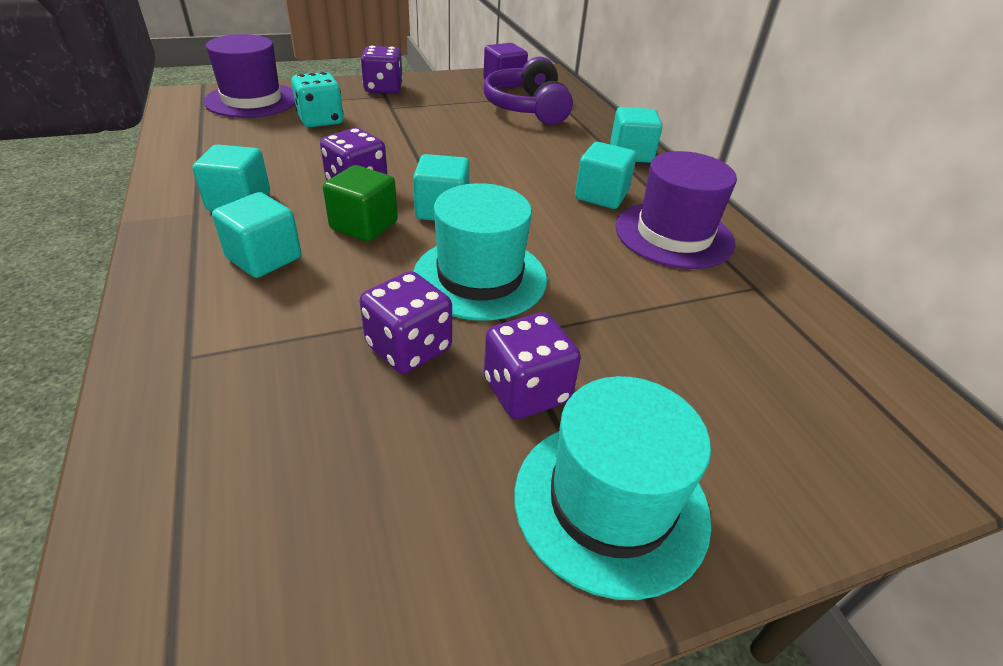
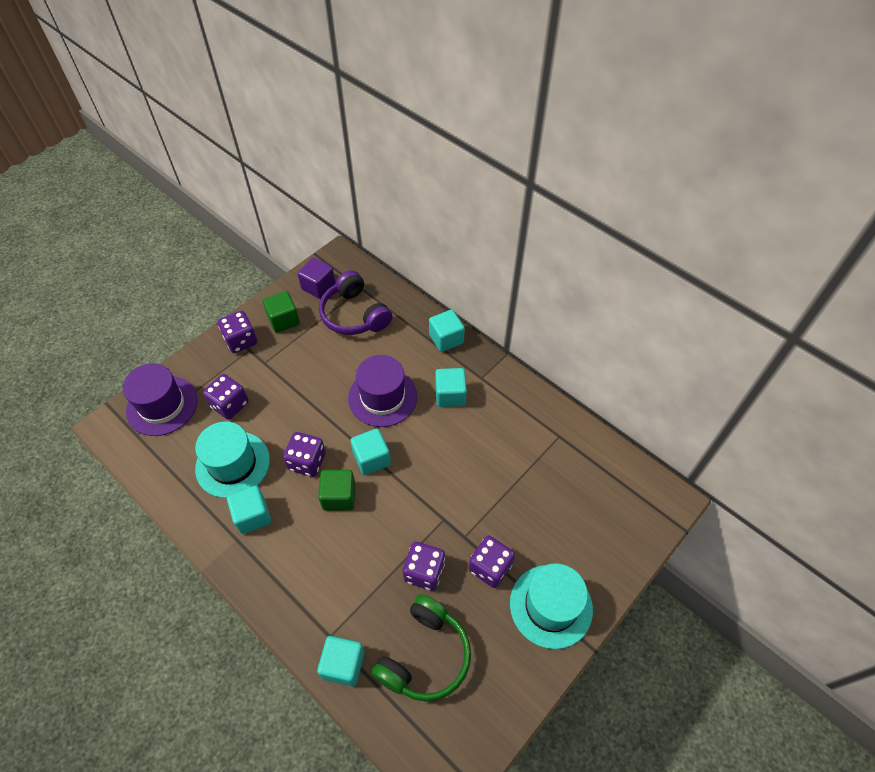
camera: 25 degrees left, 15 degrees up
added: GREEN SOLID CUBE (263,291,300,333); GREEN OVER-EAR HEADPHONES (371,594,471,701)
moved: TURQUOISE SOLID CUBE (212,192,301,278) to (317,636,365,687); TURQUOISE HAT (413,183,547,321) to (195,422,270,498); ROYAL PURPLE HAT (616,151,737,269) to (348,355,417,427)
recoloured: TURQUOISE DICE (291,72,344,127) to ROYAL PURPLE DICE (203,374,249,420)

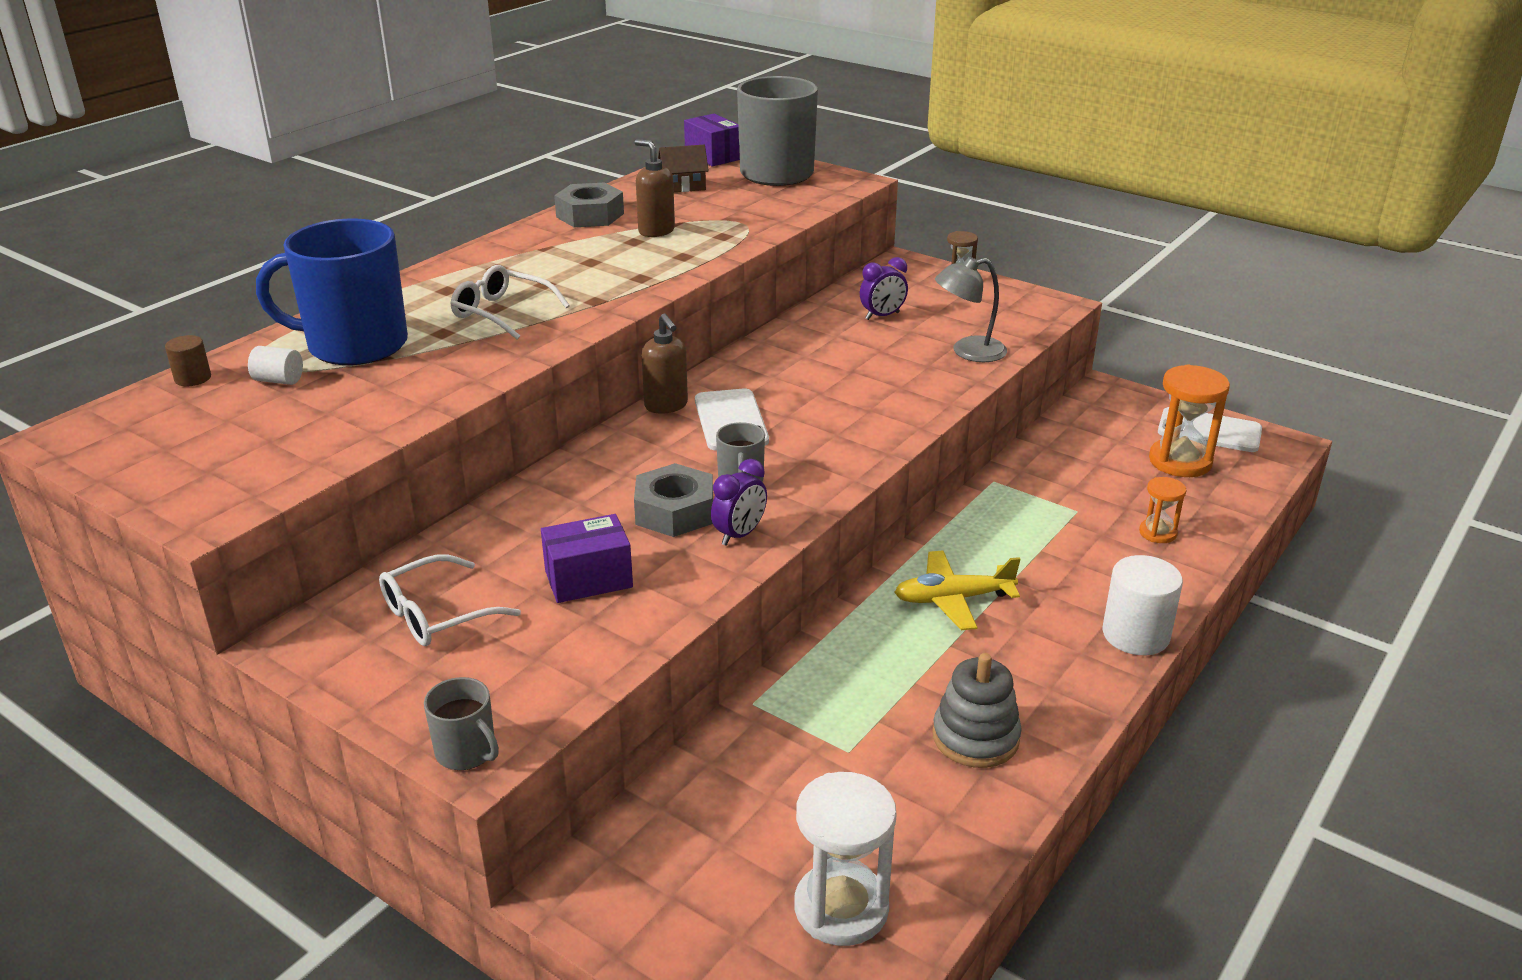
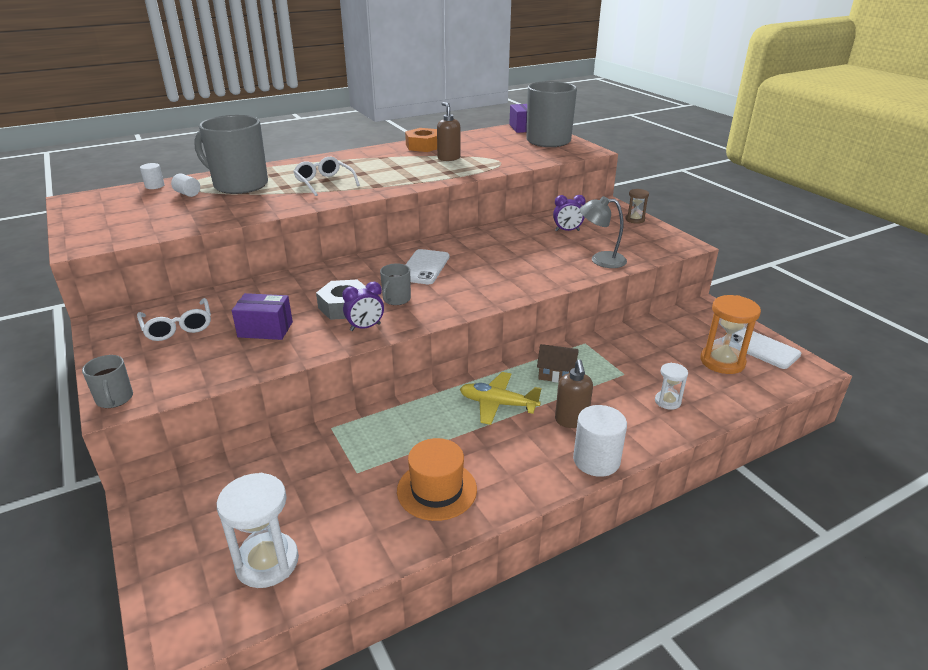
camera: 25 degrees right, 0 degrees up
moved: RUSSET PUMP BOTTLE (642,313,688,414) to (555,359,593,428); RUSSET HOUSE (658,145,709,192) to (537,344,578,383)
replaced: GREY STACKING TOY (932,653,1022,768) to ORANGE HAT (397,438,477,521)
recoloured: RUSSET CYLINDER SHAPE (165,335,211,386) to WHITE CYLINDER SHAPE (140,163,165,189); ROYAL BLUE MUG (256,218,408,365) to GREY MUG (194,115,268,194); GREY HEX NUT (554,183,624,227) to ORANGE HEX NUT (405,128,437,152); ORANGE SANDGLASS (1139,477,1186,543) to WHITE SANDGLASS (655,363,688,410)
turned: WHITE GLASSES (379,554,521,646) = (137,298,211,341) 105 degrees counterclockwise

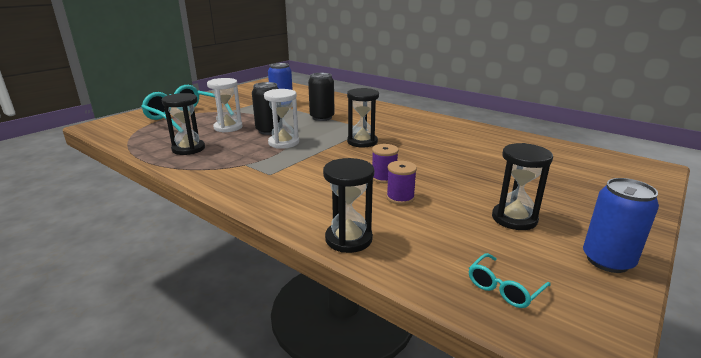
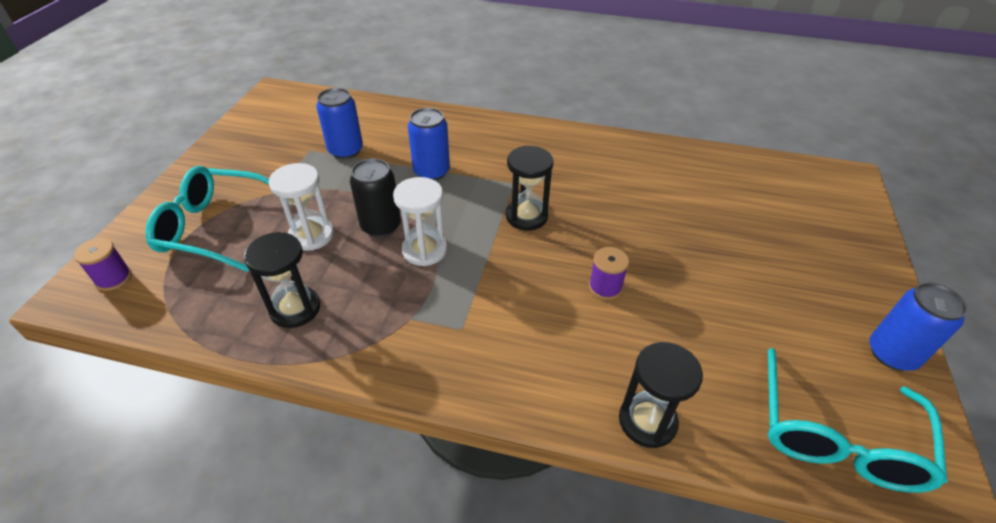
camera: 25 degrees left, 20 degrees up
removed: EBONY SANDGLASS (492,143,553,230)
moved: ROYAL PURPLE BOBBIN (386,161,417,204) to (74,238,132,291)
recoloured: EBONY TIN (308,73,335,121) to ROYAL BLUE TIN (408,108,450,181)
resized: TURQUOISE GLASSES (469,253,551,308) = (768,348,948,493) x2.15

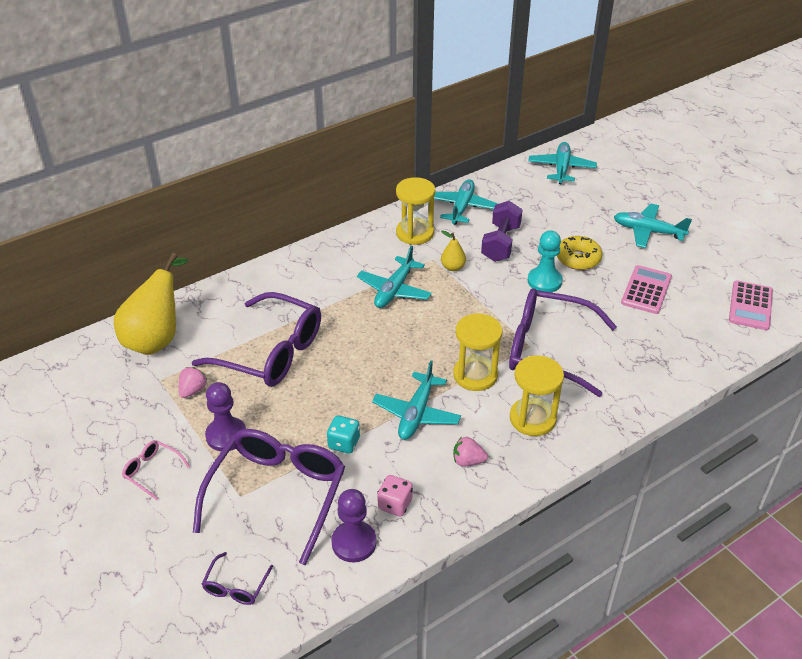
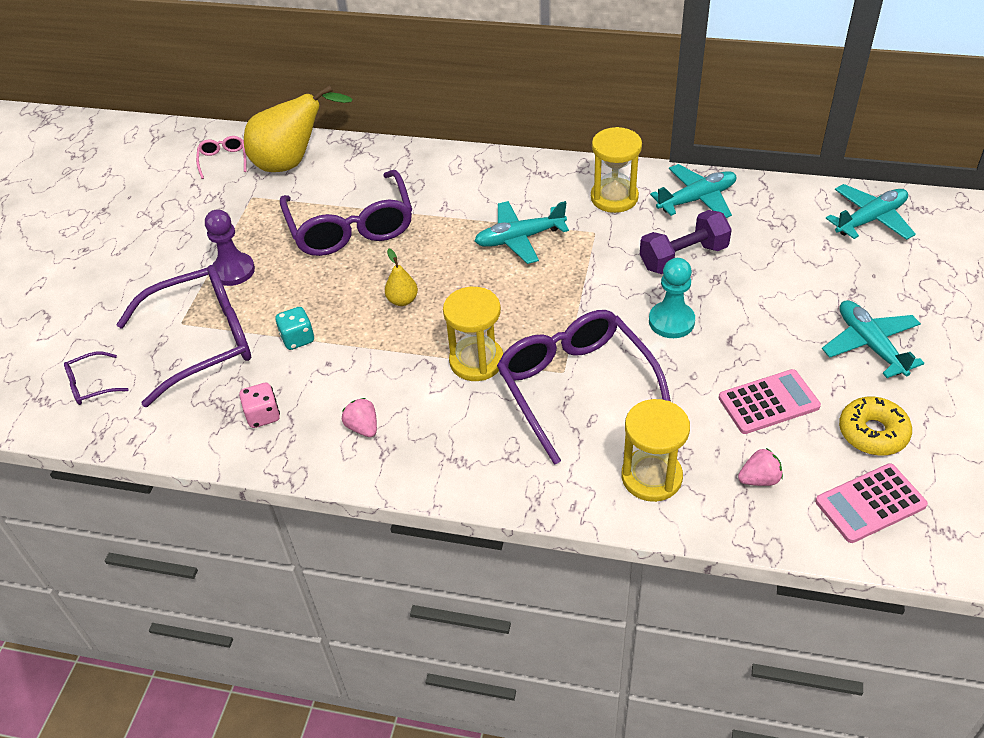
camera: 50 degrees right, 5 degrees up
removed: ROYAL PURPLE GAME PAWN (331,489,377,562); TURQUOISE PLANE (372,361,461,440)
moved: ROSE-PINK GLASSES (122,440,190,500) to (196,136,246,179); ROSE-PINK TOY STRAWBERRY (179,367,207,398) to (738,448,783,486); YELLOW PEAR FRUIT (441,230,466,271) to (385,249,418,306); YELLOW SANDGLASS (510,355,564,436) to (622,399,690,502); YELLOW DONUT (557,236,602,270) to (839,397,912,455)

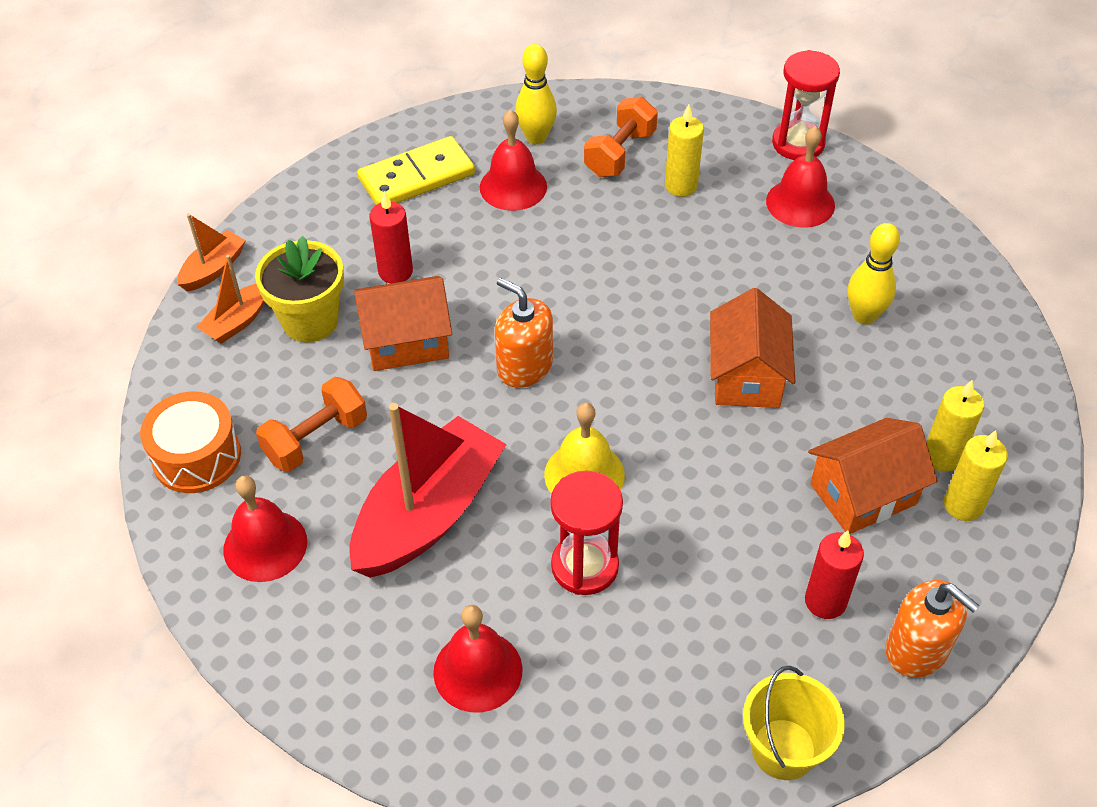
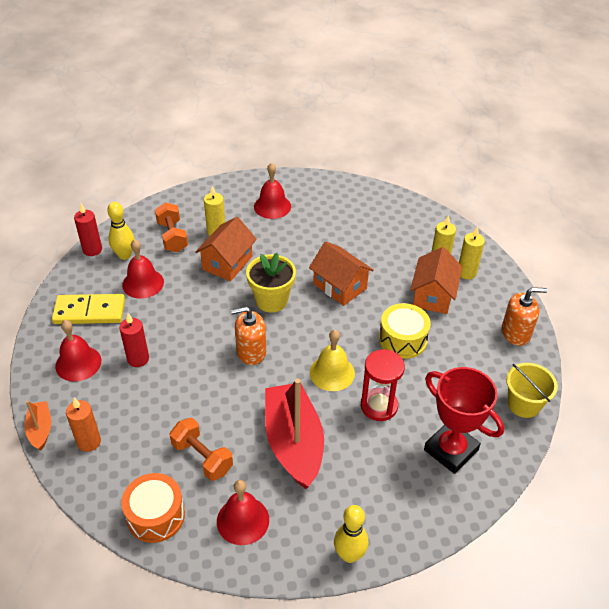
camera: 50 degrees left, 5 degrees down
removed: RED SANDGLASS (772,50,840,160)
added: YELLOW SNARE DRUM (379,303,431,359); RED PRIZE CUP (424,367,504,474)
moved: YELLOW PLANT POT (255,236,344,343) to (246,253,296,313); ORANGE HOUSE (354,276,452,371) to (195,217,257,281); RED SCHOOL BELL (433,605,523,713) to (55,320,101,382); RED CANDLE (805,531,864,619) to (74,204,102,256); YELLOW SKITTLE (847,223,900,325) to (334,505,368,563)
replaced: ORANGE SAILBOAT (196,255,265,344) to ORANGE CANDLE (66,398,101,452)
turned: ORANGE FREE WEIGHT (256,377,367,472) = (170,418,233,481) 45 degrees counterclockwise; YELLOW DOMINO TILE (357,136,475,205) = (52,294,125,324) 75 degrees clockwise

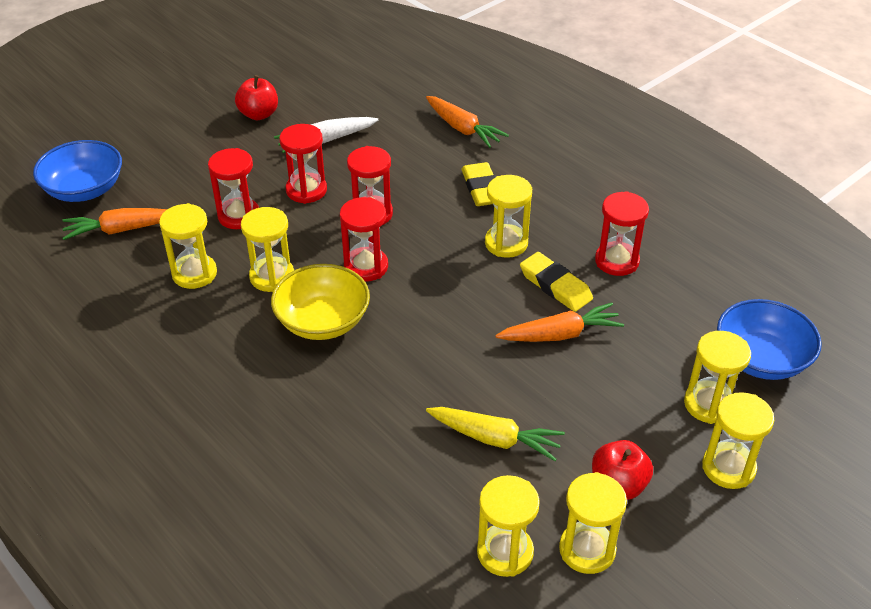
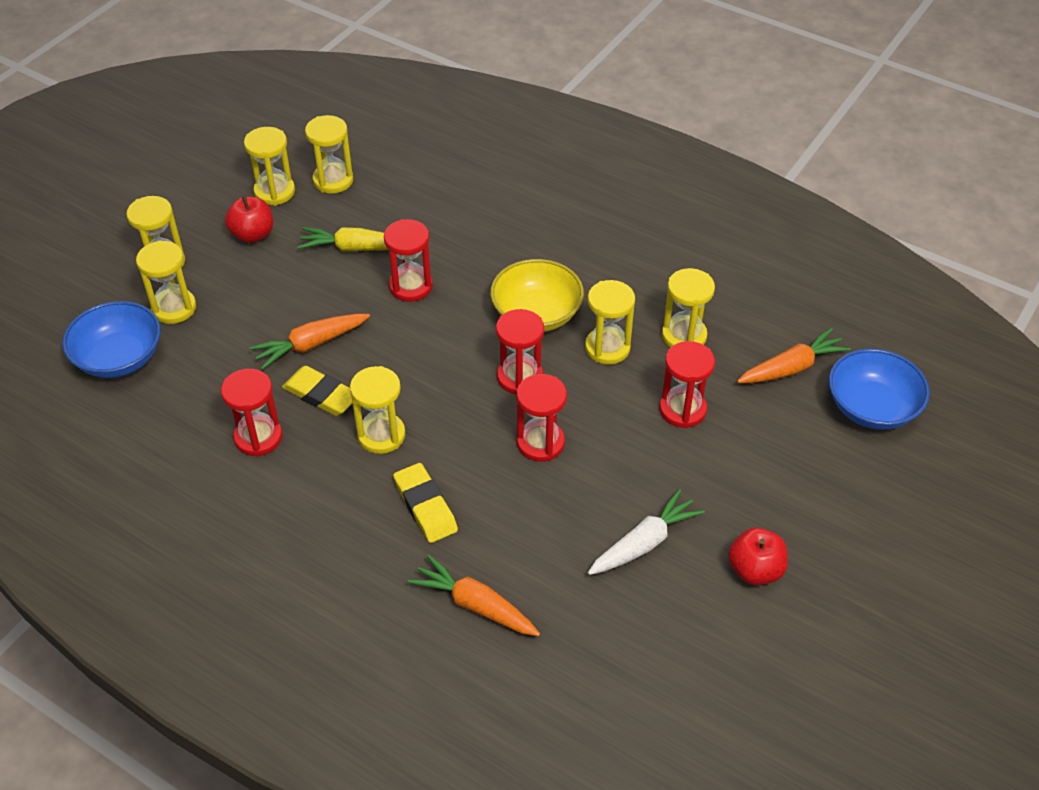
camera: 165 degrees right, 5 degrees up
moved: RED SANDGLASS (279,124,327,204) to (384,219,433,302)

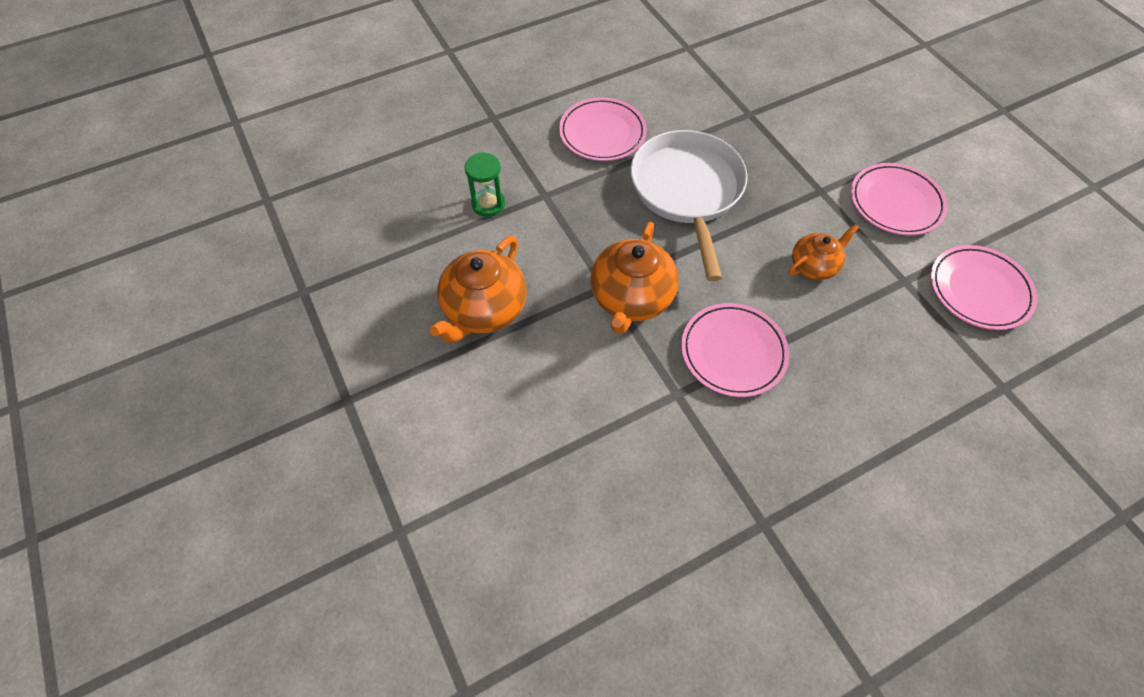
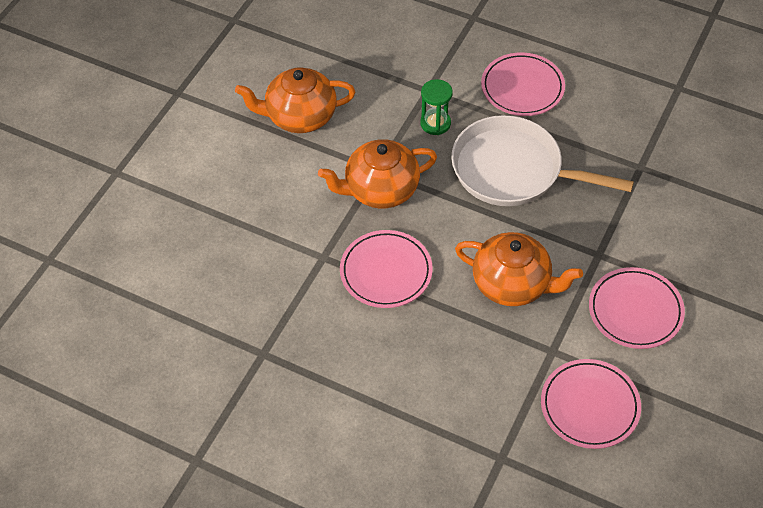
camera: 55 degrees right, 5 degrees down
moved: GREEN SANDGLASS (465,152,505,217) to (420,79,453,135)
turned: WHITE SKILLET (630,130,748,281) = (451,115,634,206) 120 degrees counterclockwise
resized: ORANGE CHINA TEAPOT (788,224,859,280) = (455,232,583,306) x1.66

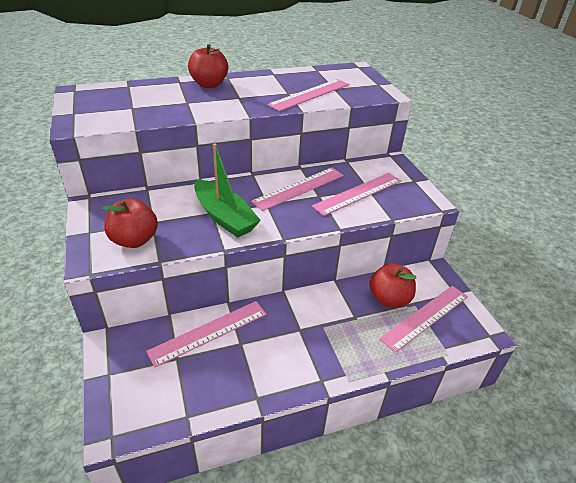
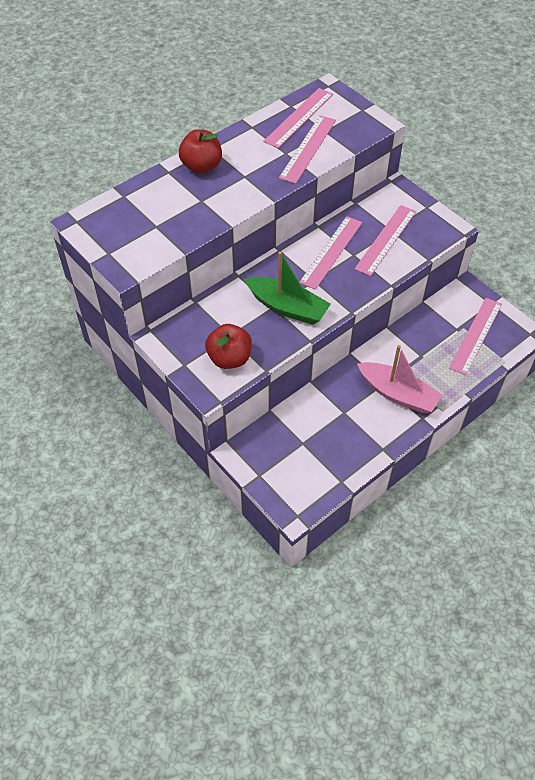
camera: 20 degrees left, 15 degrees up
removed: RED APPLE FRUIT (369,263,416,308)
added: ROSE-PINK SAILBOAT (357,345,442,413)
moved: ROSE-PINK STRAIGHTEDGE (146,301,267,367) to (263,88,333,148)

